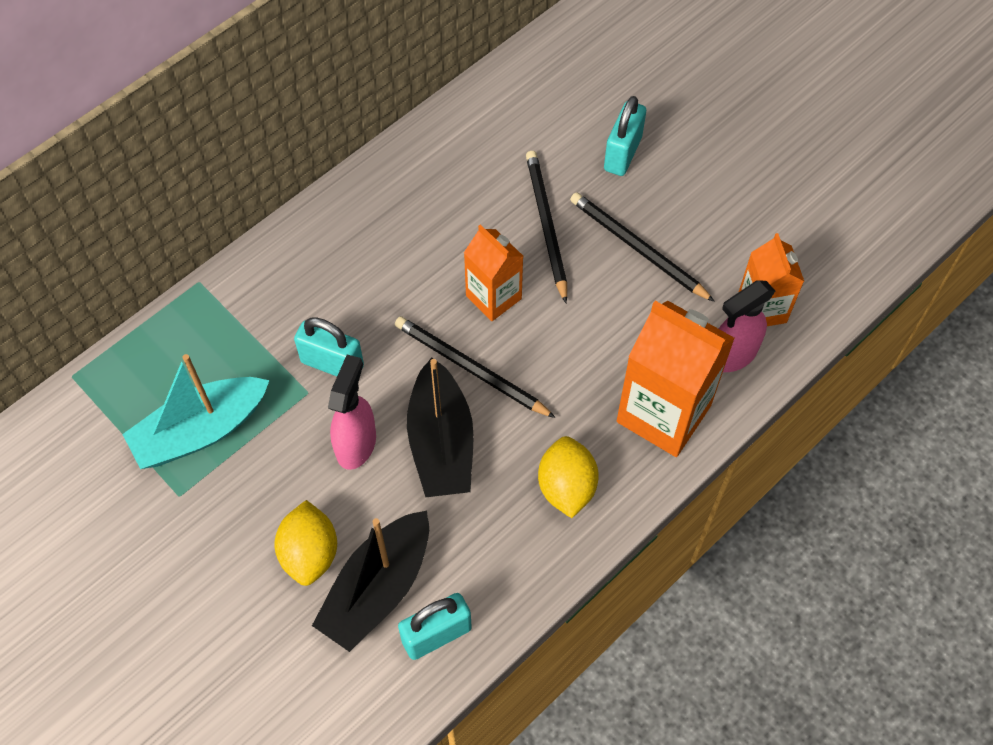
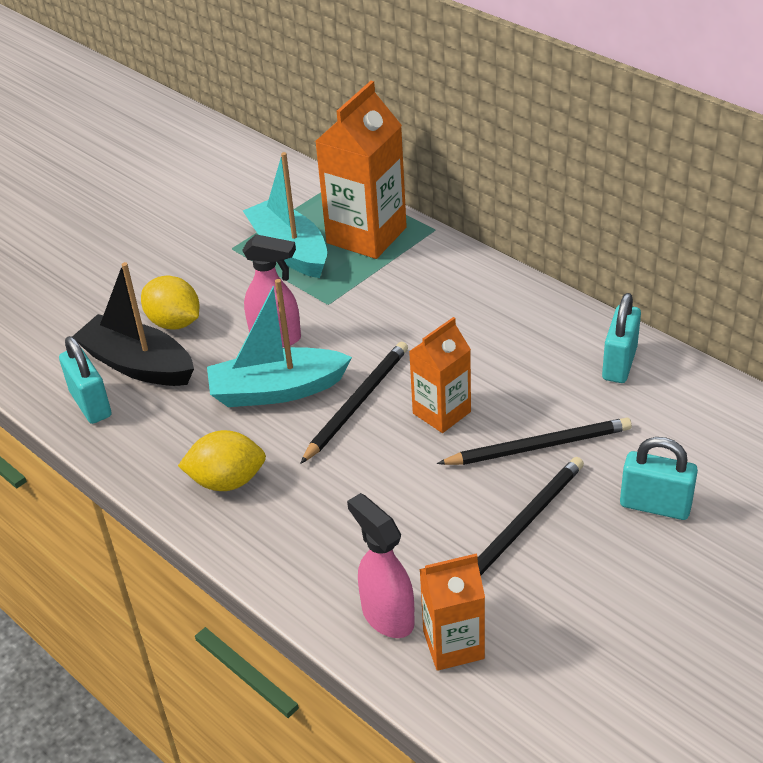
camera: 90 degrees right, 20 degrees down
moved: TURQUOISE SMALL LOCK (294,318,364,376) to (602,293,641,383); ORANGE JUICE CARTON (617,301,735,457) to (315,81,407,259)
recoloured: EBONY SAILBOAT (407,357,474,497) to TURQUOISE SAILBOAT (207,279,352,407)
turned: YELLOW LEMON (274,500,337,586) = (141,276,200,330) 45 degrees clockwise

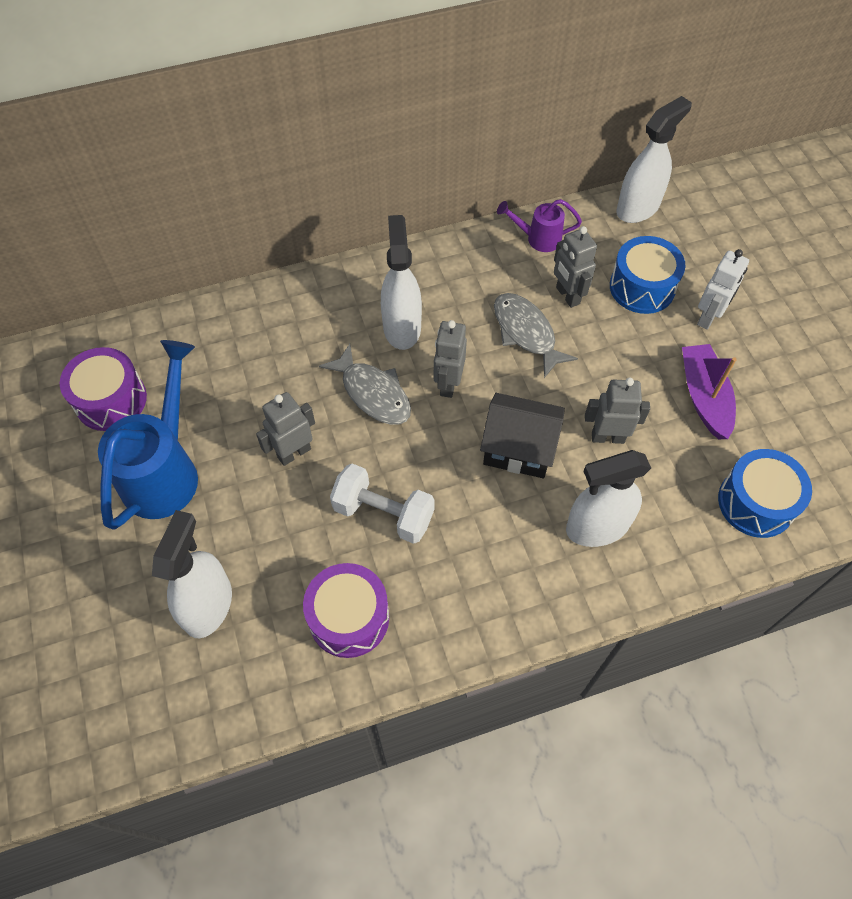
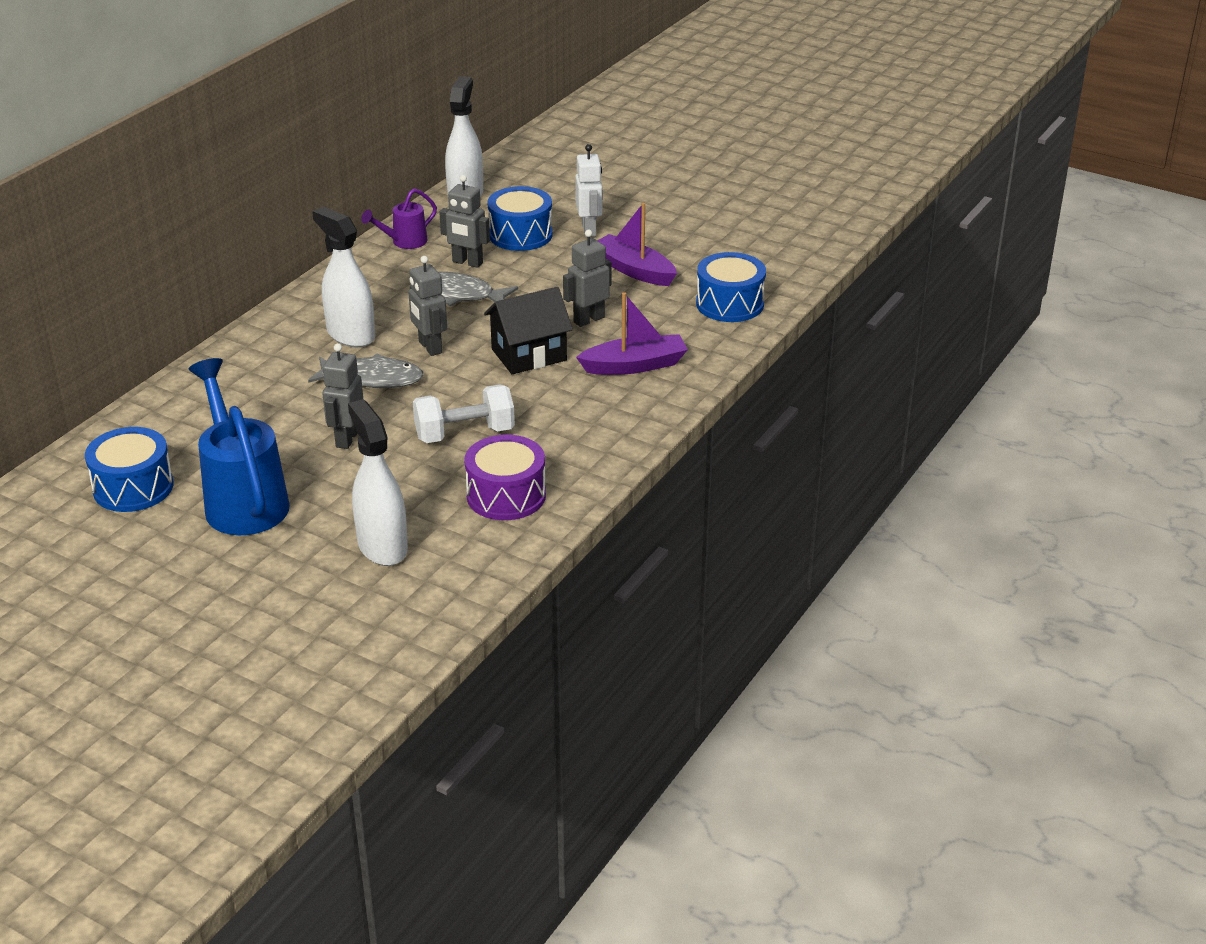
camera: 40 degrees left, 25 degrees down
replaced: WHITE SPRAYER (566,450,651,547) to ROYAL PURPLE SAILBOAT (576,292,688,375)
recoloured: ROYAL PURPLE SNARE DRUM (60,347,147,431) to ROYAL BLUE SNARE DRUM (85,427,174,512)

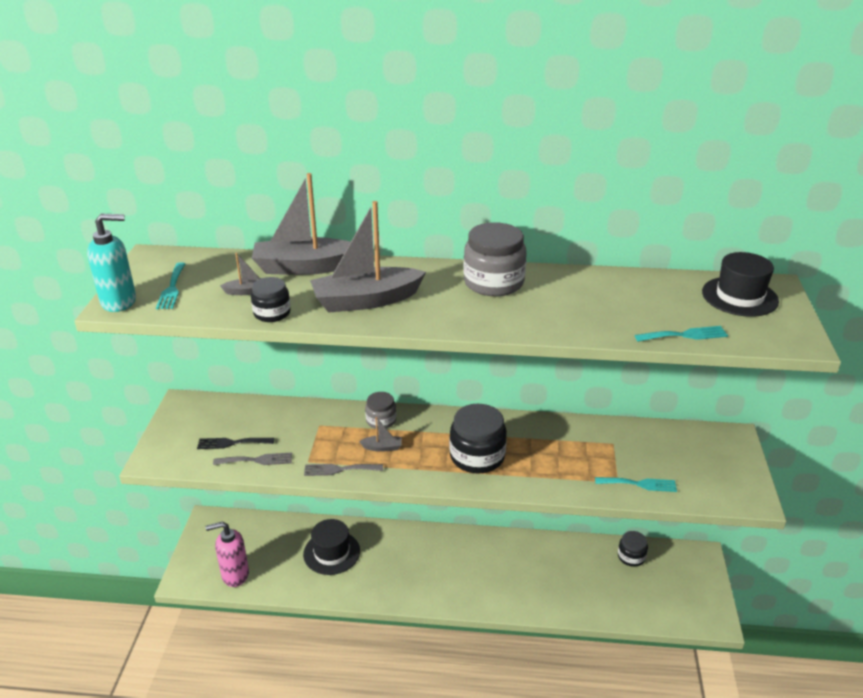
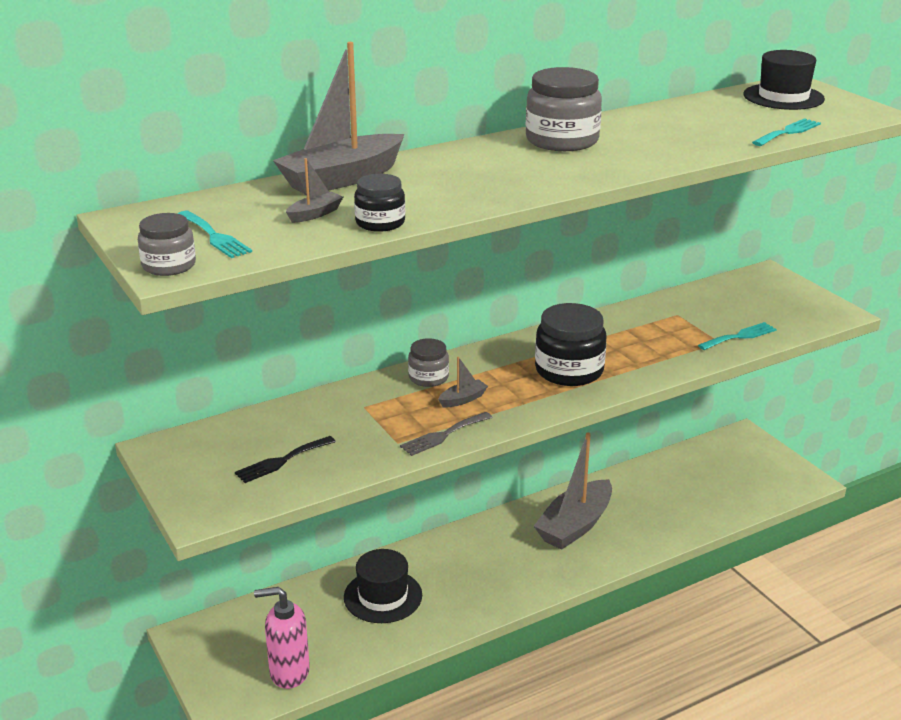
camera: 35 degrees left, 5 degrees down
removed: GREY DINNER FORK (213,453,292,465); EBONY JAM JAR (618,531,648,567)
moved: GREY SAILBOAT (310,201,426,313) to (534,433,612,550)
replaced: TURQUOISE PUMP BOTTLE (87,214,136,312) to GREY JAM JAR (138,213,196,276)
turned: ROSE-PINK PUMP BOTTLE (205,521,249,587) = (254,587,310,689) 45 degrees clockwise

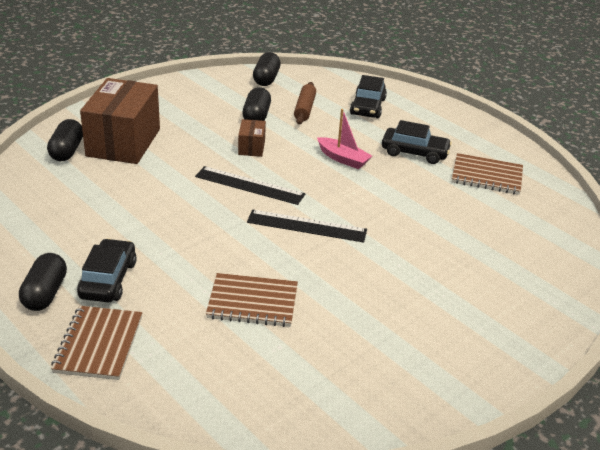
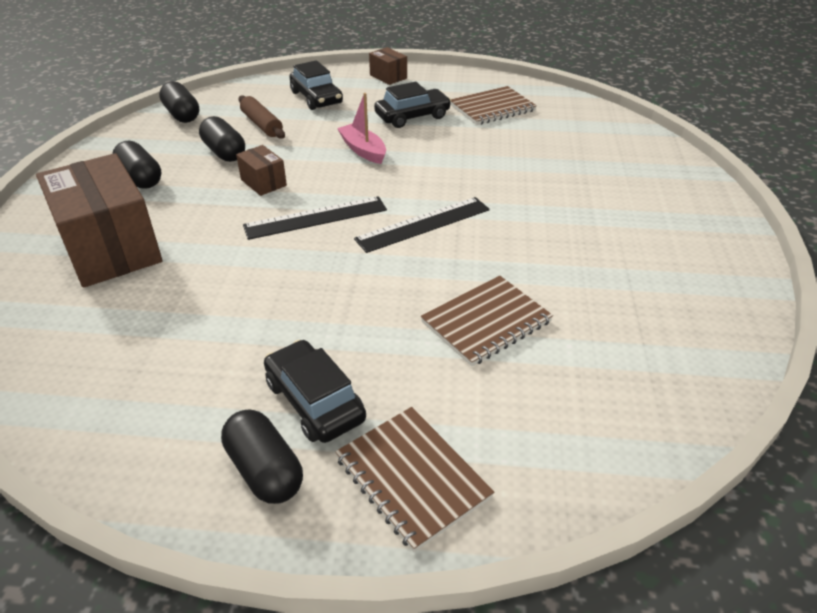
camera: 40 degrees left, 5 degrees up
added: RUSSET PACKAGE (369,47,407,85)
moved: EBONY CAPSULE (47,119,83,161) to (112,140,162,189)
turned: ROSE-PINK SAILBOAT (317,109,372,169) = (337,93,386,164) 120 degrees counterclockwise

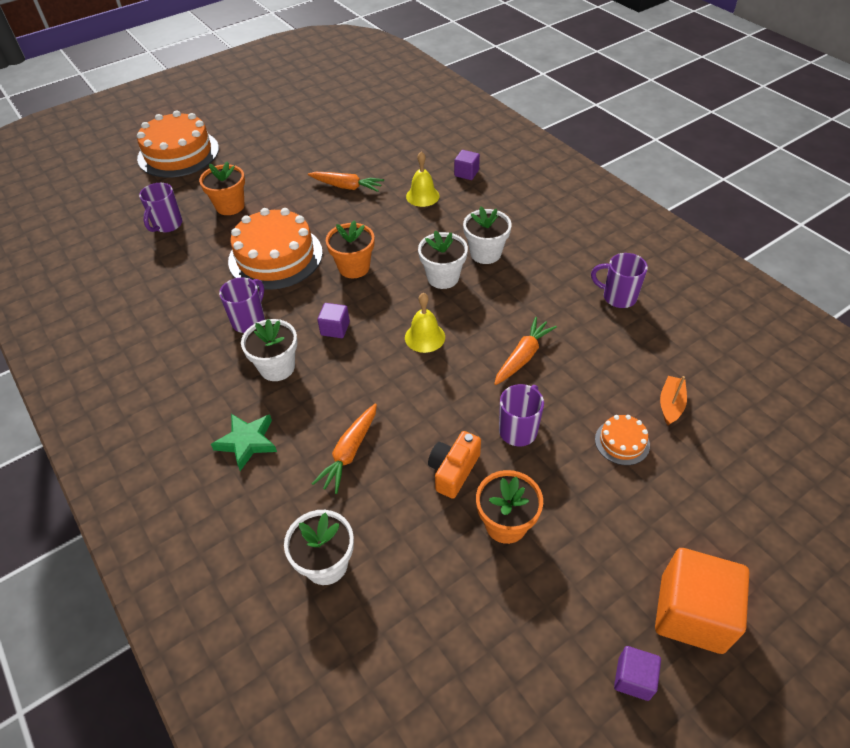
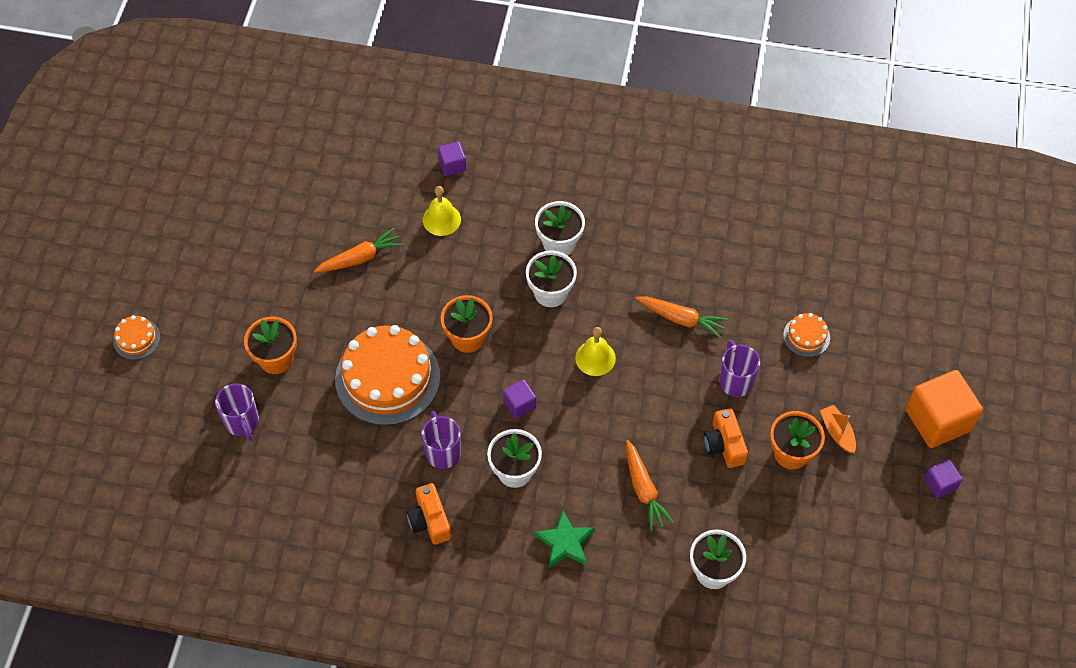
camera: 45 degrees left, 10 degrees up
removed: ROYAL PURPLE MUG (591,253,648,308)
added: ORANGE PHOTO CAMERA (406,483,451,545)
moved: ORANGE SAILBOAT (660,376,687,425) to (820,405,856,453)
turned: ORANGE TOY CARROT (494,317,557,385) = (635,296,728,338) 120 degrees clockwise
resized: ORANGE CAKE (137,111,219,177) = (113,315,160,360) x0.45

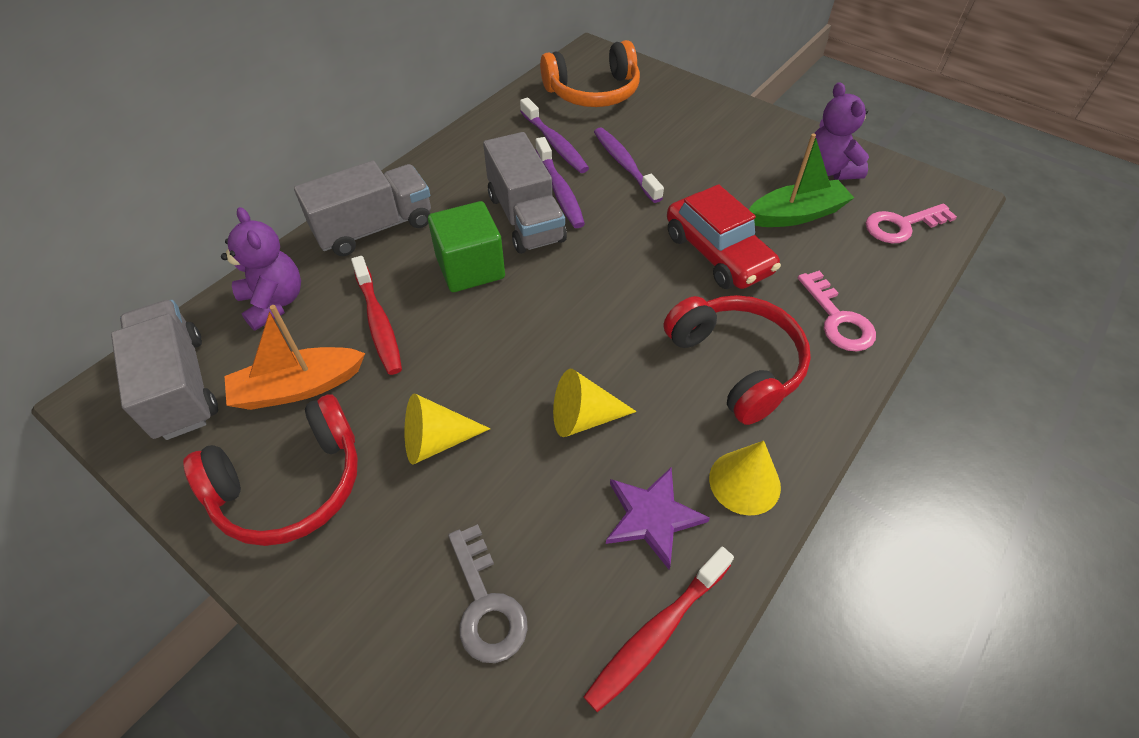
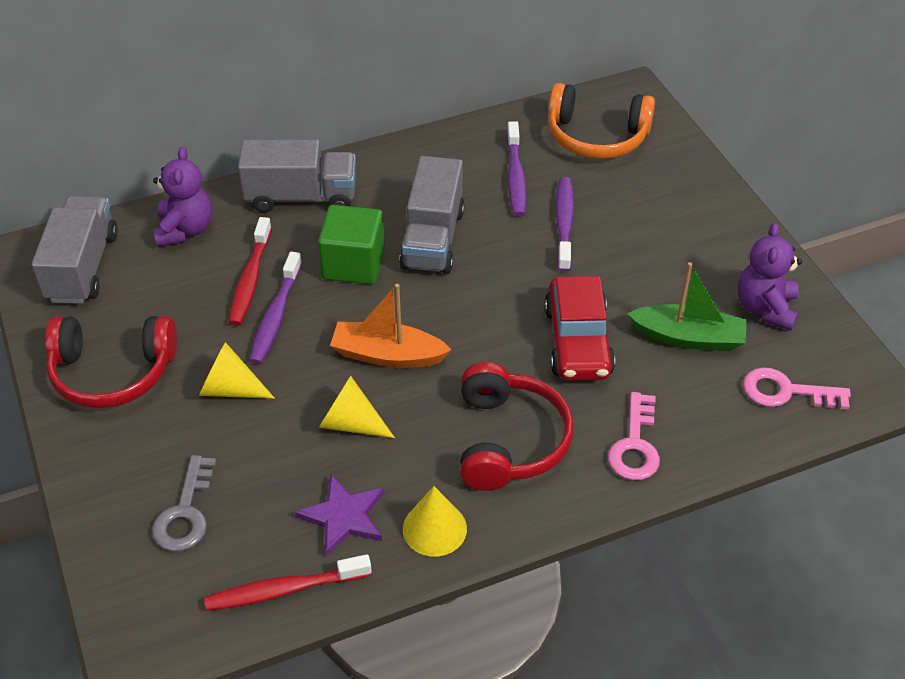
camera: 30 degrees right, 5 degrees down
moved: ORANGE SAILBOAT (224,305,365,410) to (330,284,452,368); ROYAL PURPLE TOOTH BRUSH (536,137,585,228) to (249,252,302,364)

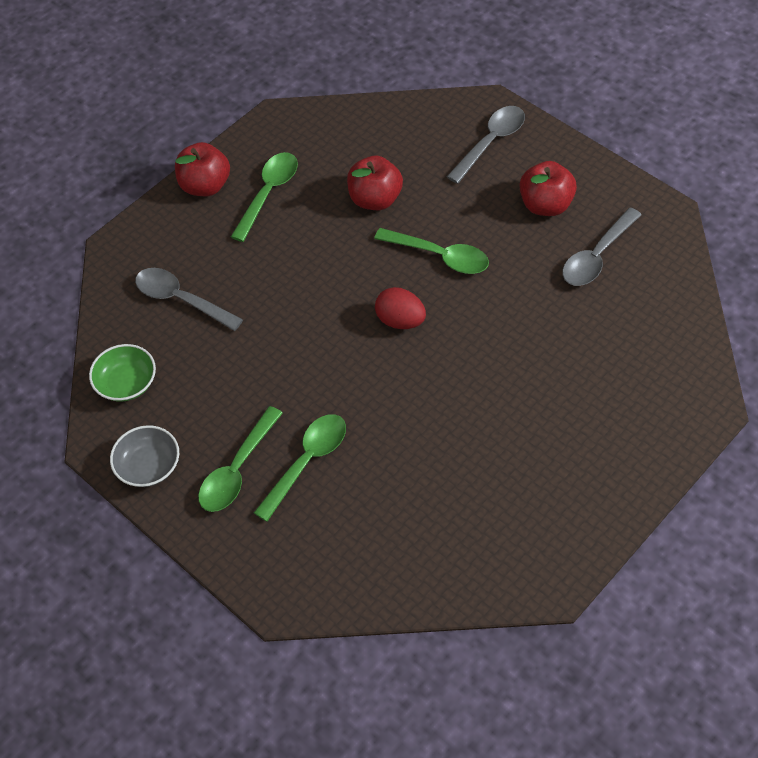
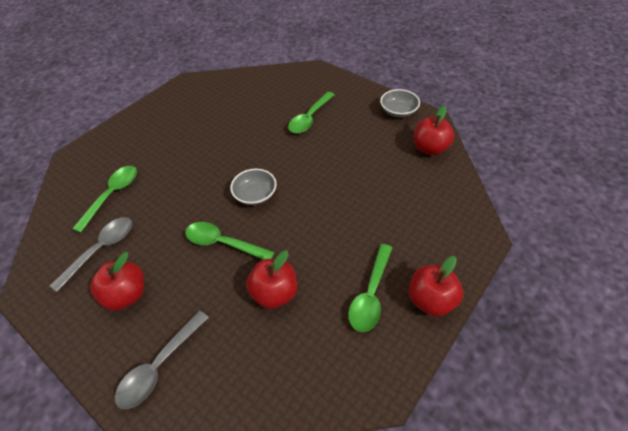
camera: 175 degrees right, 5 degrees down
removed: GREY SPOON (135,268,243,331)
moved: GREEN SPOON (198,406,283,512) to (72,166,137,233)
replaced: GREEN DEEP DISH (89,344,156,402) to RED APPLE FRUIT (414,106,455,155); RED TOY EGG (375,287,426,329) to GREY DEEP DISH (230,169,277,205)

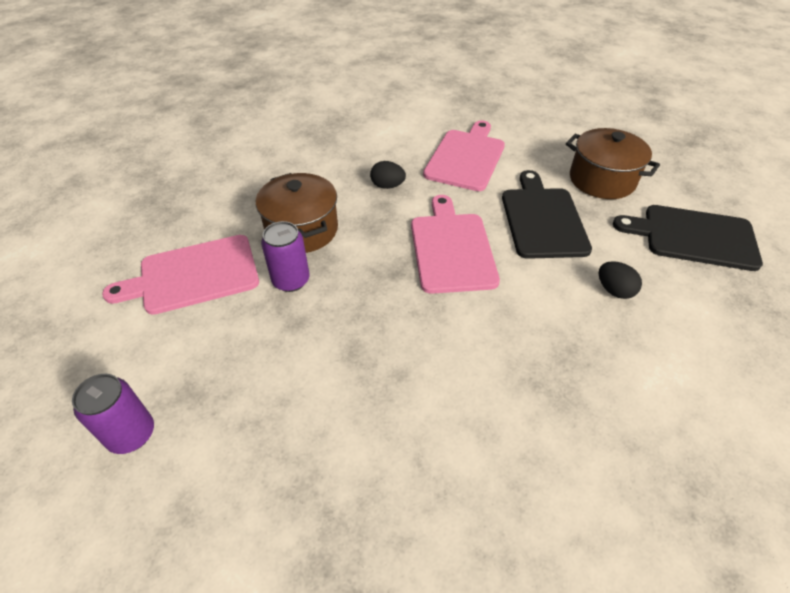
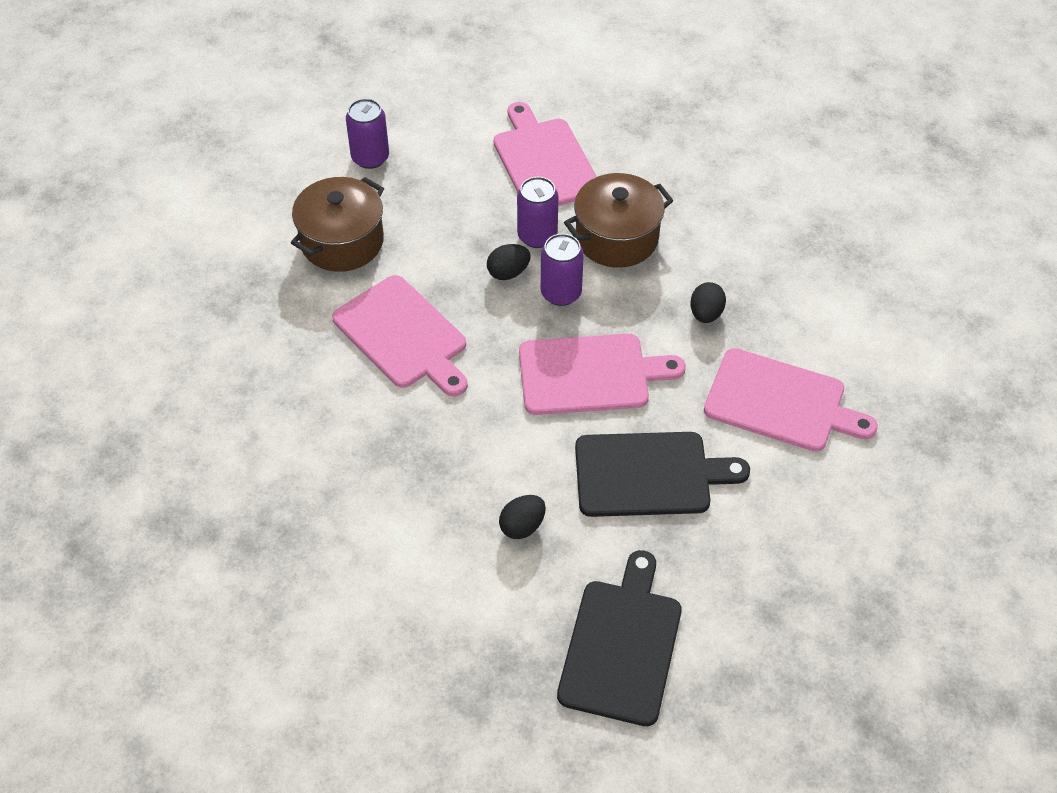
camera: 90 degrees right, 5 degrees up
added: ROSE-PINK CUTTING BOARD (332,275,468,396); EBONY TOY EGG (487,244,531,280); ROYAL PURPLE TIN (541,234,584,306)
moved: RUSSET STOCKPOT (566,128,660,199) to (291,177,384,272)

